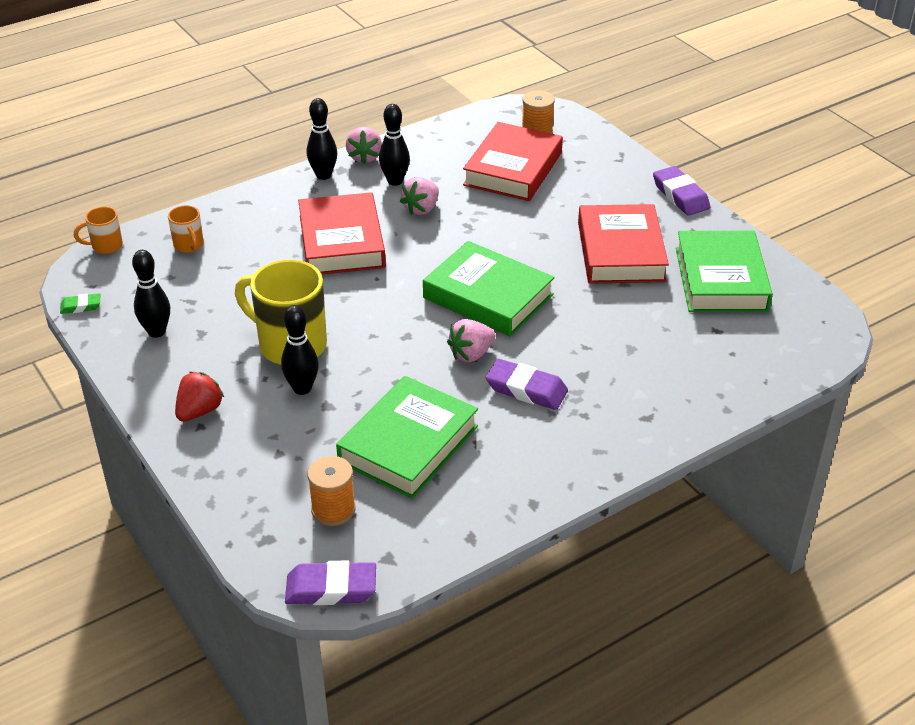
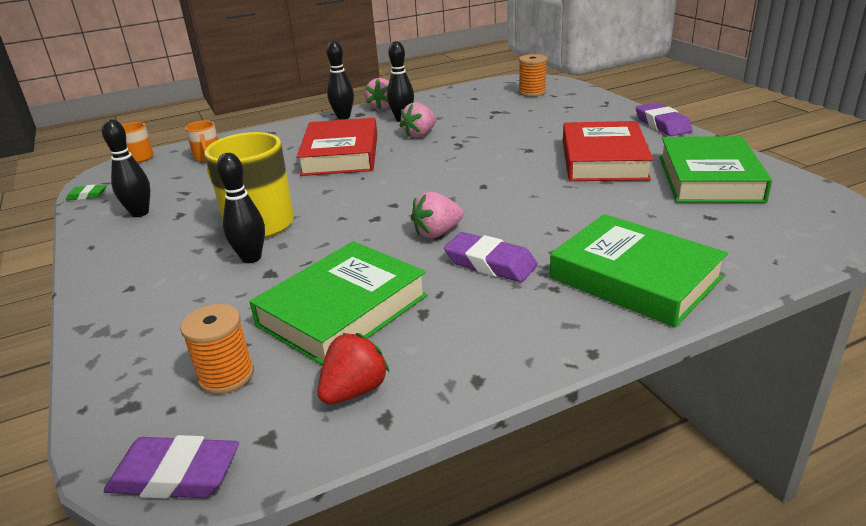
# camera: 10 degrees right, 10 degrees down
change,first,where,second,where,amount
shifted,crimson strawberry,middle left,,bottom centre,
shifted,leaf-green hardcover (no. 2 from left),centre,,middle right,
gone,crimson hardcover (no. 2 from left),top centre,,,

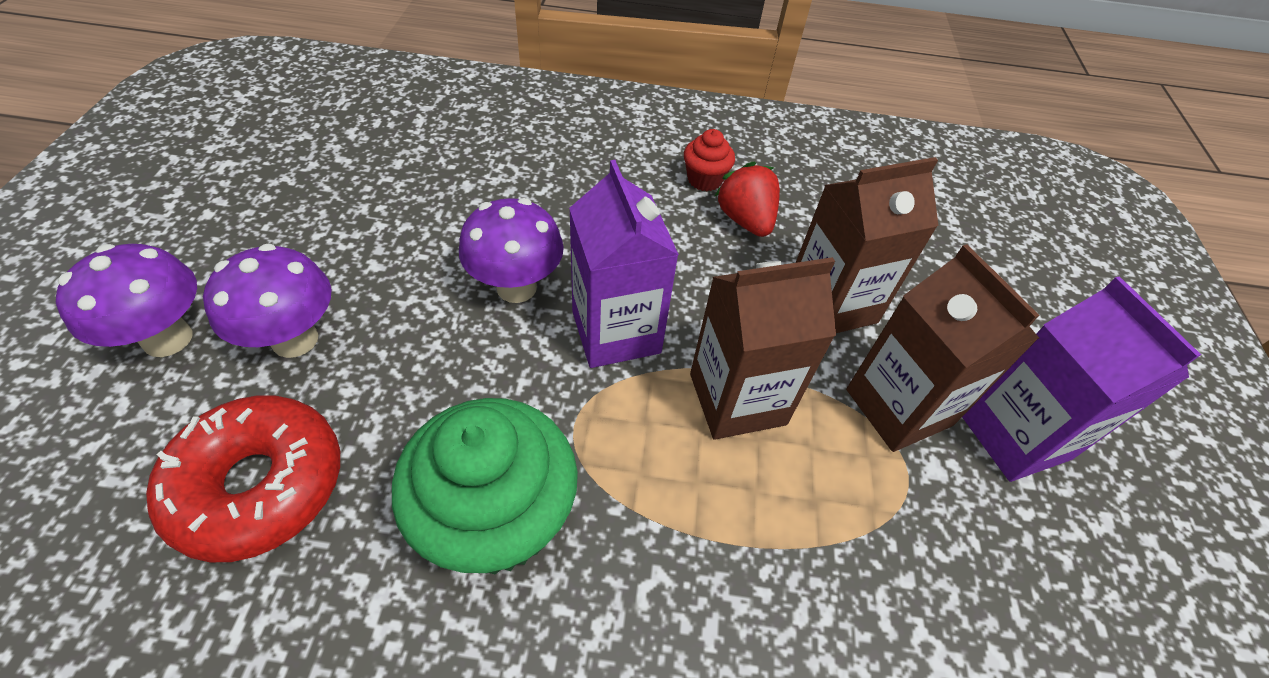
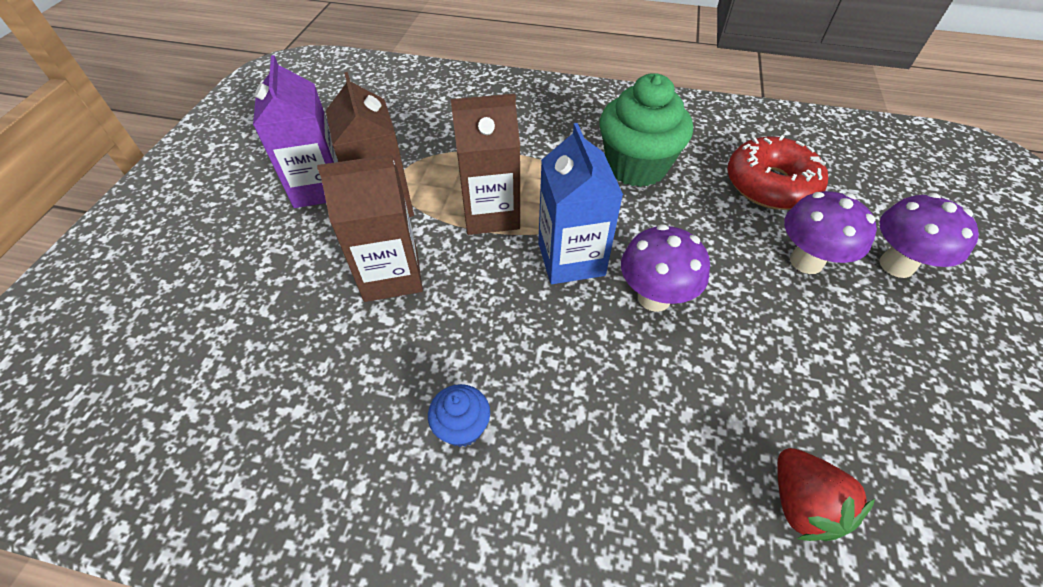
# camera: 170 degrees left, 0 degrees up
change,first,where,second,where,amount
repainted,purple carton (no. 1 from left),centre,royal blue carton,centre,
repainted,crimson fairy cake,top centre,royal blue fairy cake,bottom centre,
shifted,crimson strawberry,top centre,,bottom right,

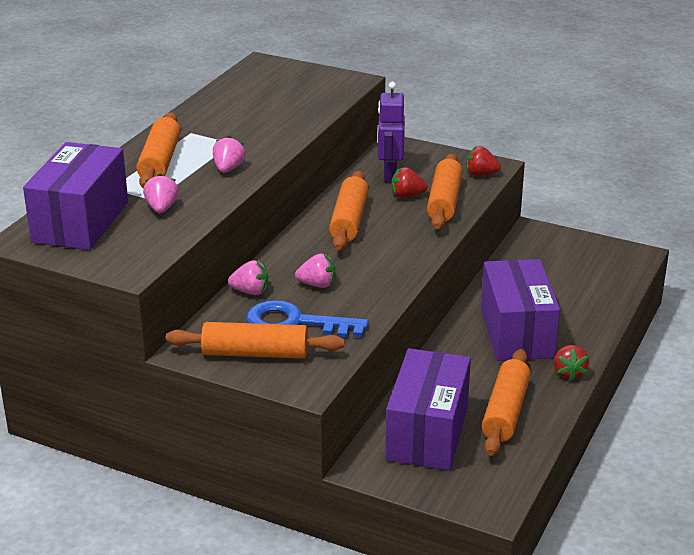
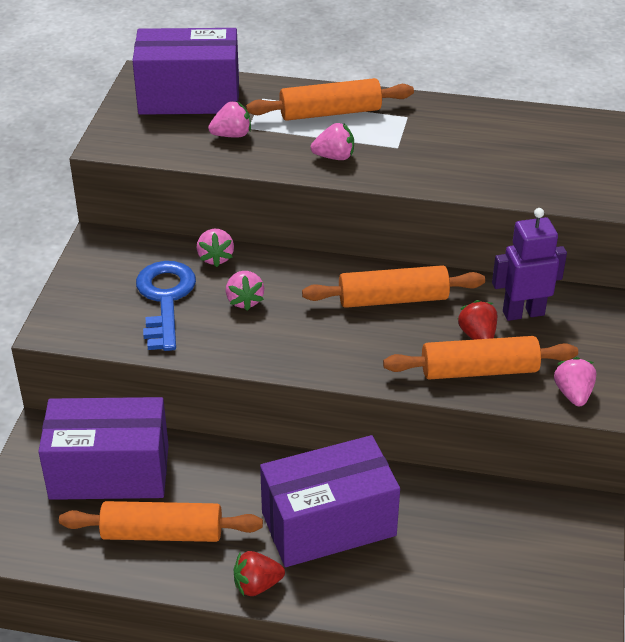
# camera: 75 degrees right, 10 degrees up
change,first,where,second,where,amount
gone,orange rolling pin (no. 2 from left),centre,,,
repainted,crimson strawberry (no. 2 from left),top right,pink strawberry (no. 5 from left),middle right,

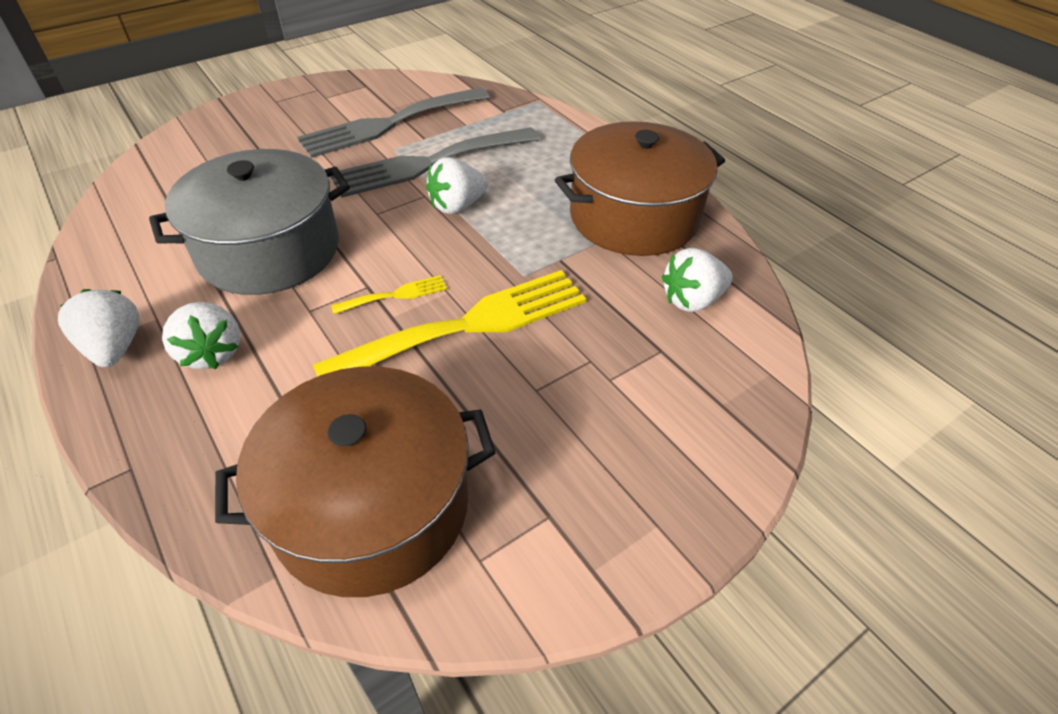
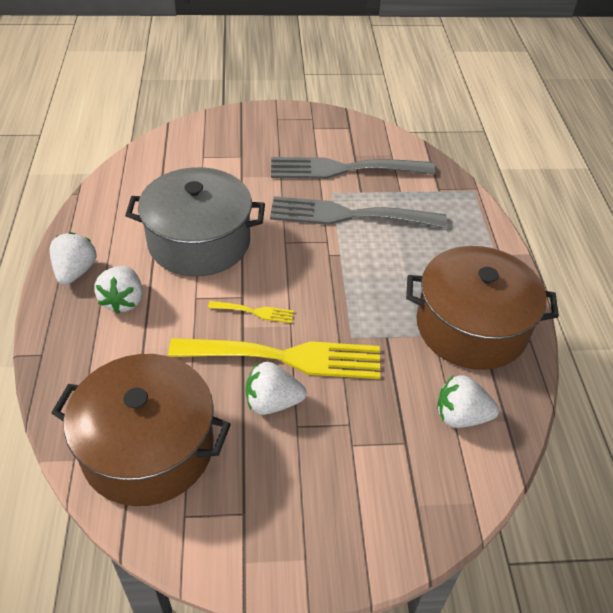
# camera: 30 degrees right, 0 degrees up
change,first,where,second,where,amount
shifted,snow-white strawberry (no. 3 from left),top centre,,centre,

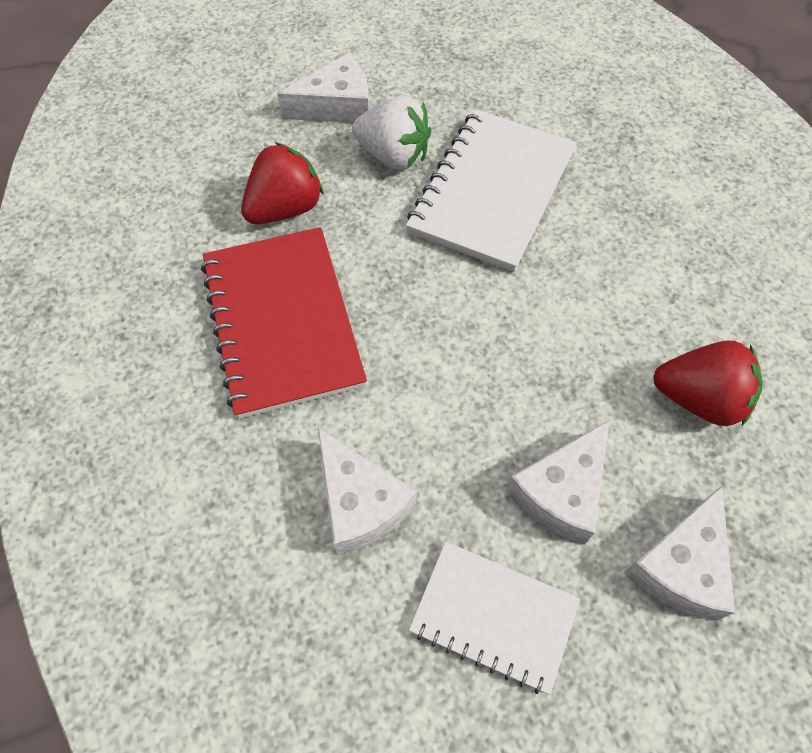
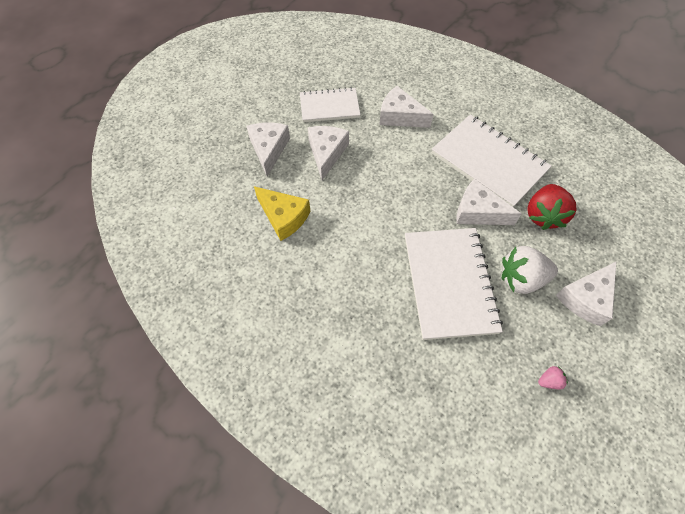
# camera: 150 degrees right, 0 degrees up
change,first,where,second,where,amount
repainted,crimson notepad,centre,snow-white notepad (no. 3 from left),top right,
swapped,crimson strawberry (no. 2 from left),middle right,golden cheese wedge,centre,
new,,,snow-white cheese wedge (no. 4 from left),middle right,
new,,,pink strawberry,bottom right,

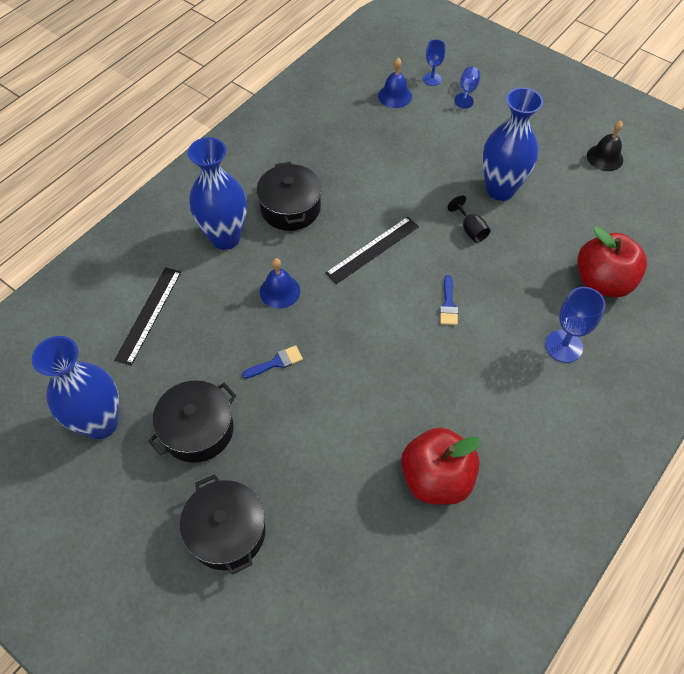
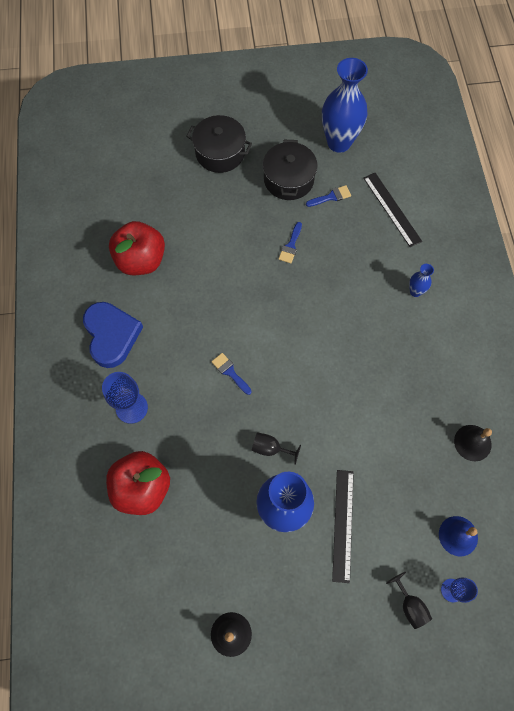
# camera: 135 degrees right, 10 degrees up
change,first,where,second,where,amount
scaled,royal blue tall vase (no. 2 from left in the first image),top left,royal blue tall vase (no. 3 from left),middle right,x0.44
gone,ebony stockpot (no. 3 from left),top centre,,,
gone,royal blue school bell (no. 1 from left),centre,,,
shifted,ebony ruler (no. 2 from left in the first image),centre,ebony ruler (no. 1 from left),bottom right,
repainted,royal blue chalice (no. 2 from left),top right,ebony chalice (no. 2 from left),bottom right,
new,,,royal blue love heart,middle left,
new,,,royal blue paint brush (no. 3 from left),top centre,
new,,,ebony school bell (no. 2 from left),middle right,

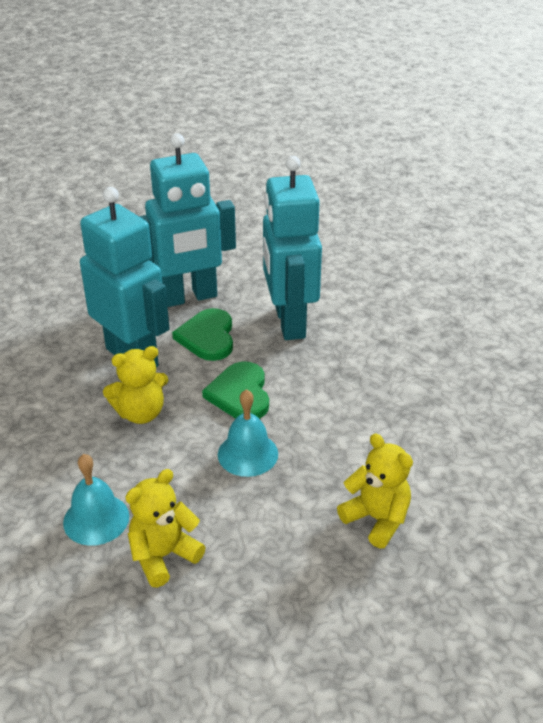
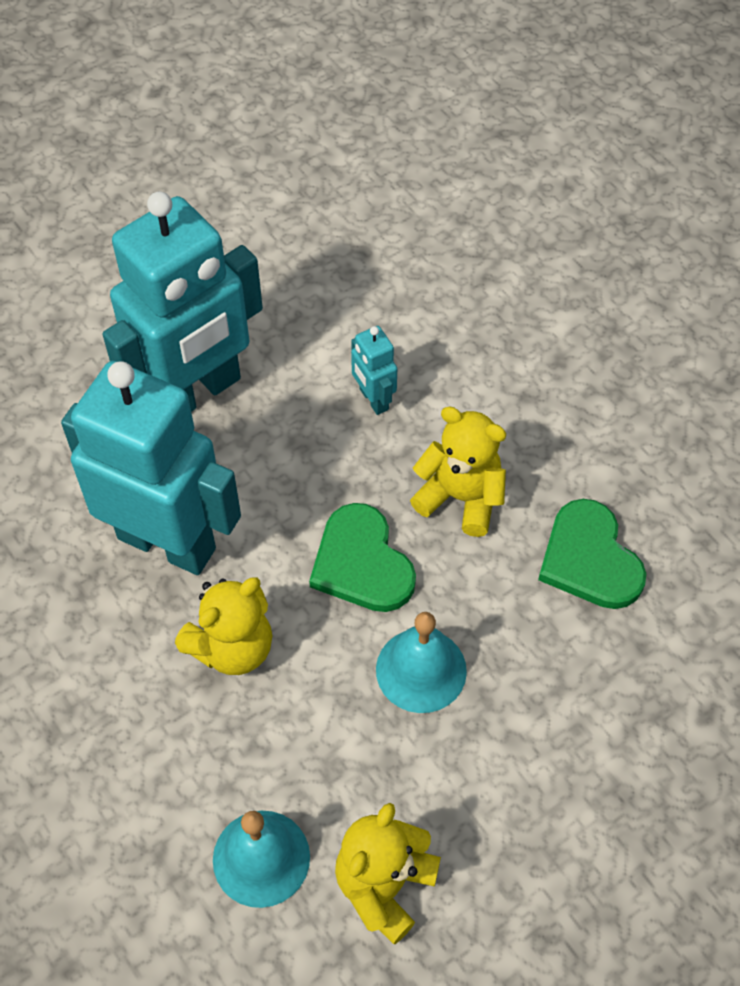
# camera: 20 degrees left, 20 degrees up
change,first,where,second,where,amount
shifted,leaf-green love heart (no. 1 from left in the first image),centre,leaf-green love heart (no. 2 from left),middle right,
scaled,turquoise robot figure (no. 3 from left),centre,,centre,x0.41
shifted,golden teddy (no. 3 from left),bottom right,,centre,

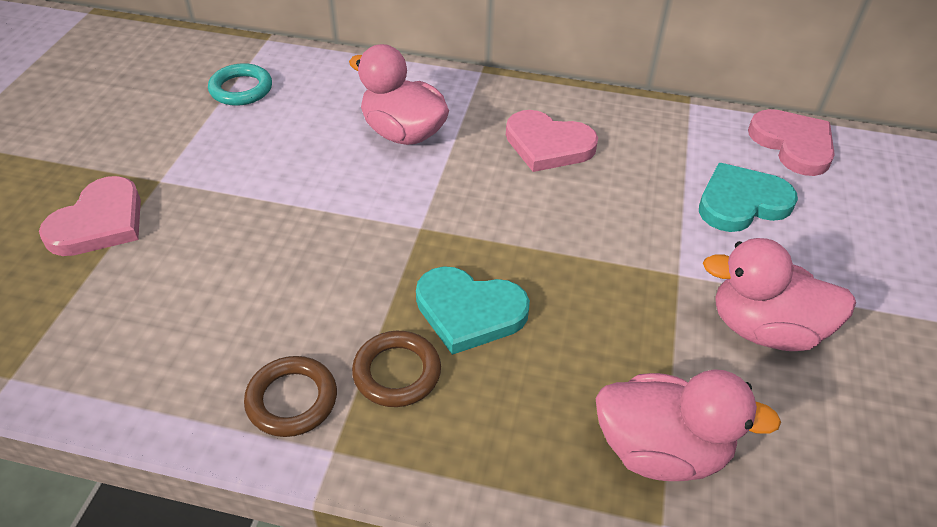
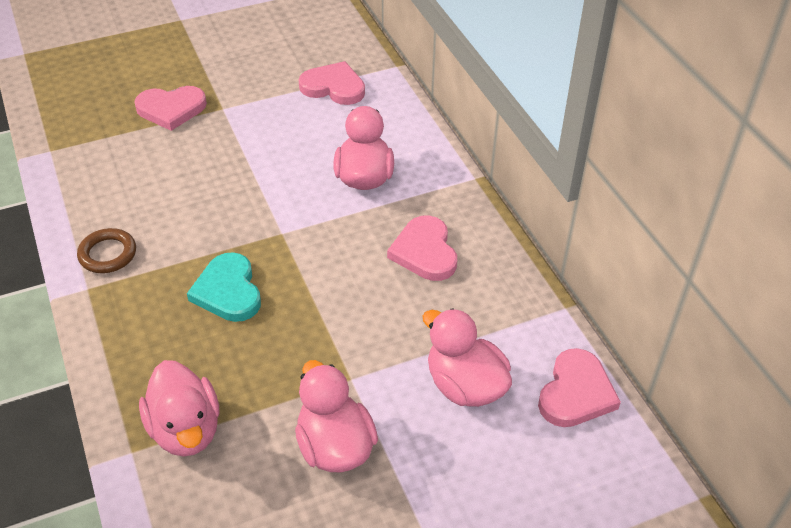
# camera: 55 degrees right, 0 degrees up
change,first,where,second,where,amount
swapped,turquoise hoop,top left,pink love heart (no. 2 from left),top centre,
gone,russet hoop (no. 2 from left),bottom centre,,,
swapped,turquoise love heart (no. 2 from left),middle right,pink rubber duck (no. 4 from left),bottom centre,

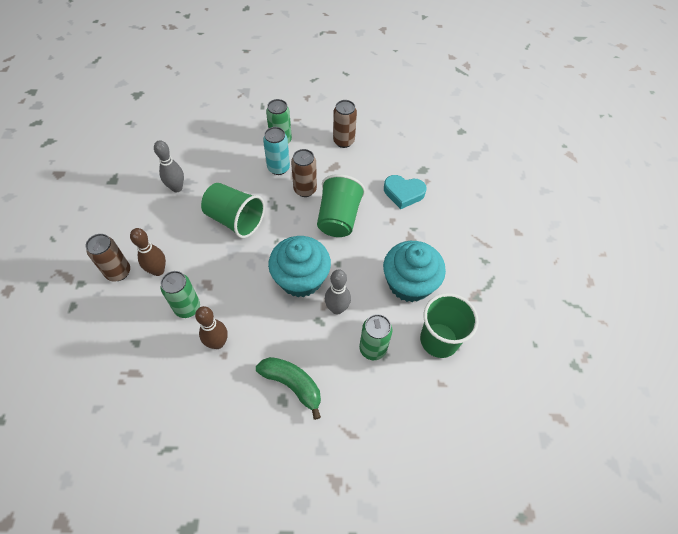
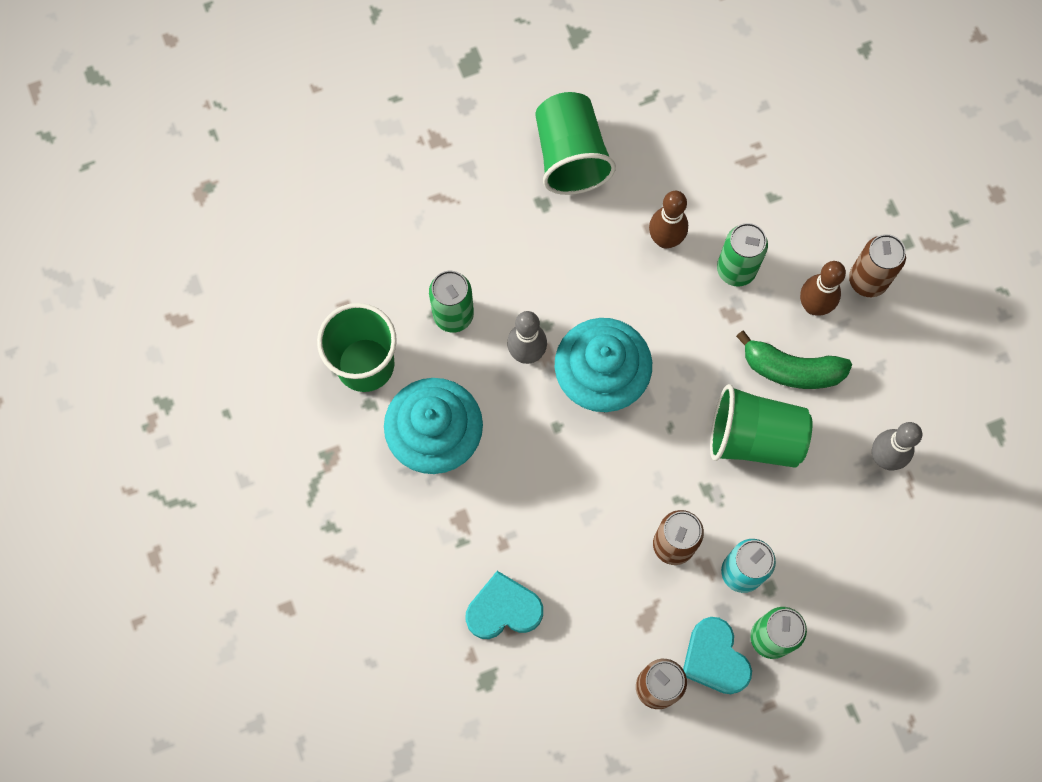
# camera: 160 degrees right, 15 degrees up
change,first,where,second,where,amount
shifted,leaf-green banana,bottom centre,,middle right,
shifted,leaf-green beaker (no. 2 from left),centre,,top centre,
new,,,turquoise love heart (no. 2 from left),bottom right,

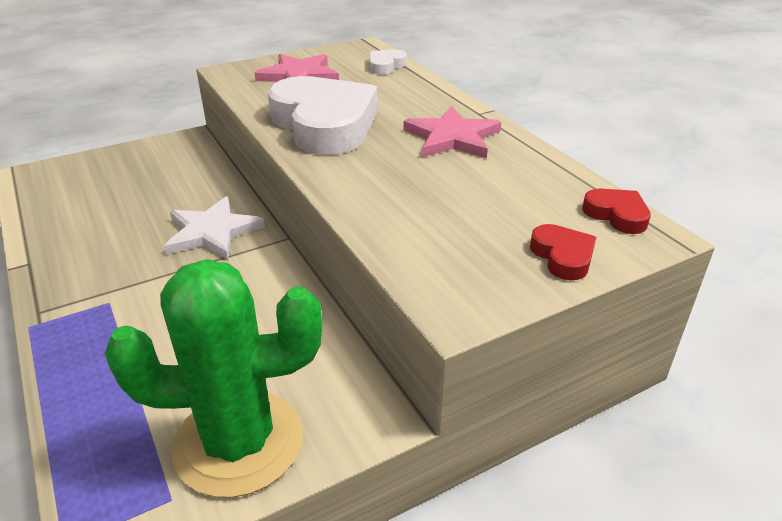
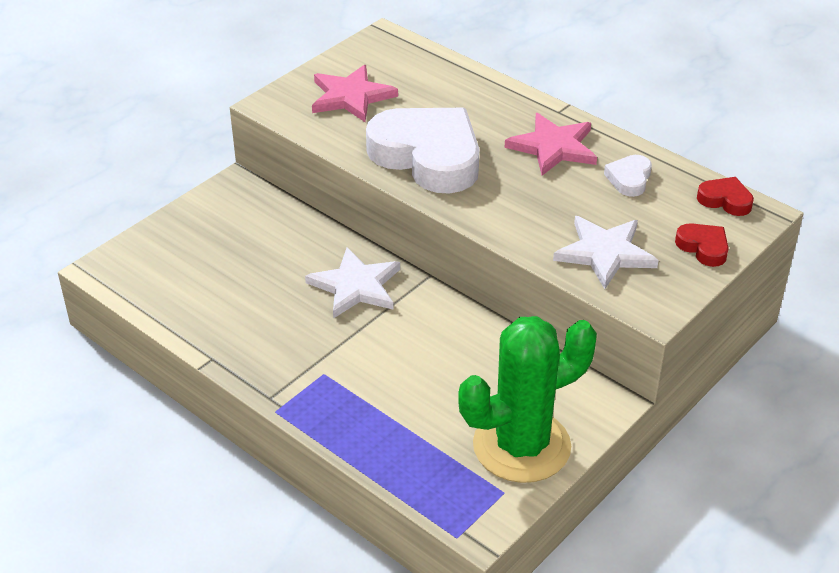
# camera: 20 degrees left, 5 degrees up
change,first,where,second,where,amount
shifted,snow-white love heart (no. 2 from left),top centre,,top right,
new,,,snow-white star shape (no. 2 from left),middle right,

